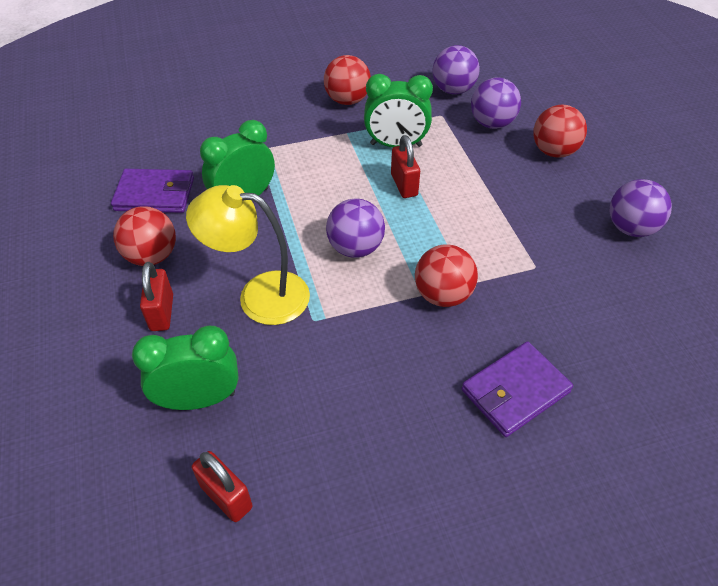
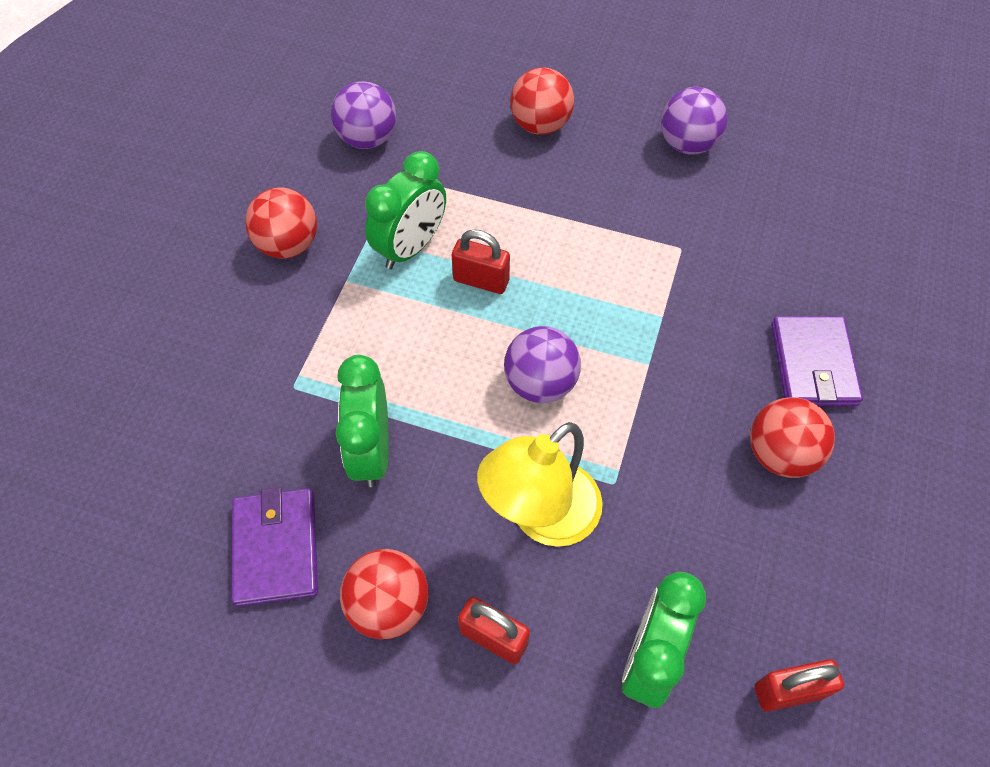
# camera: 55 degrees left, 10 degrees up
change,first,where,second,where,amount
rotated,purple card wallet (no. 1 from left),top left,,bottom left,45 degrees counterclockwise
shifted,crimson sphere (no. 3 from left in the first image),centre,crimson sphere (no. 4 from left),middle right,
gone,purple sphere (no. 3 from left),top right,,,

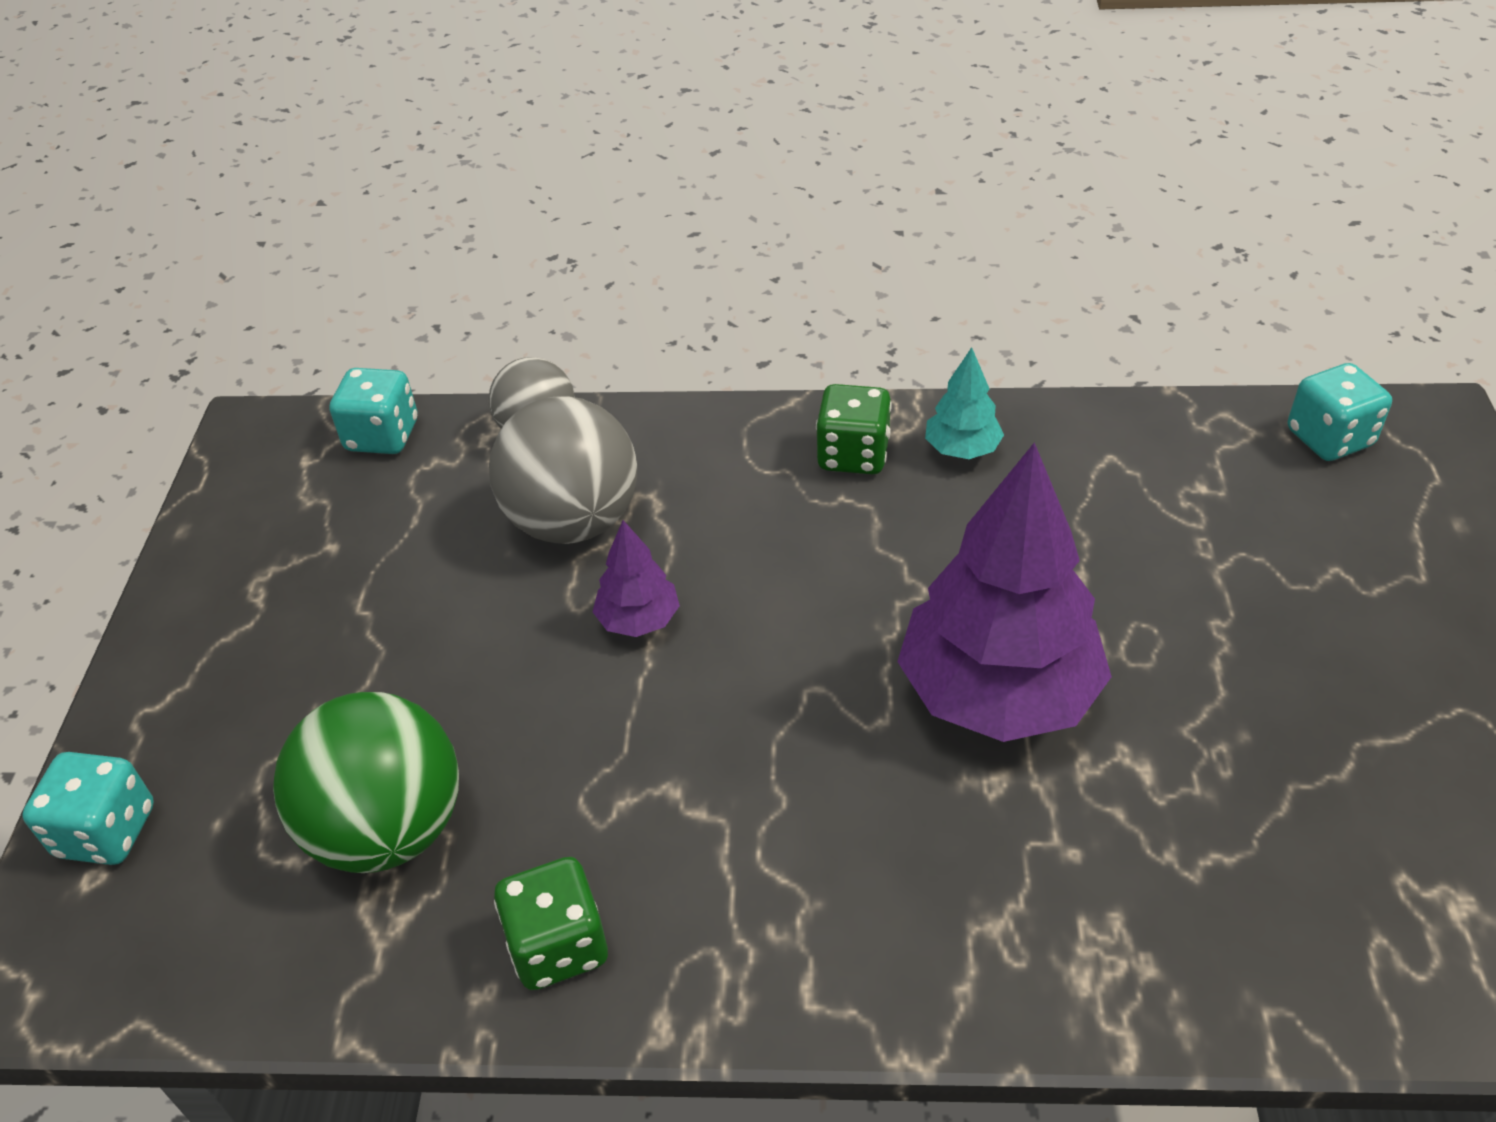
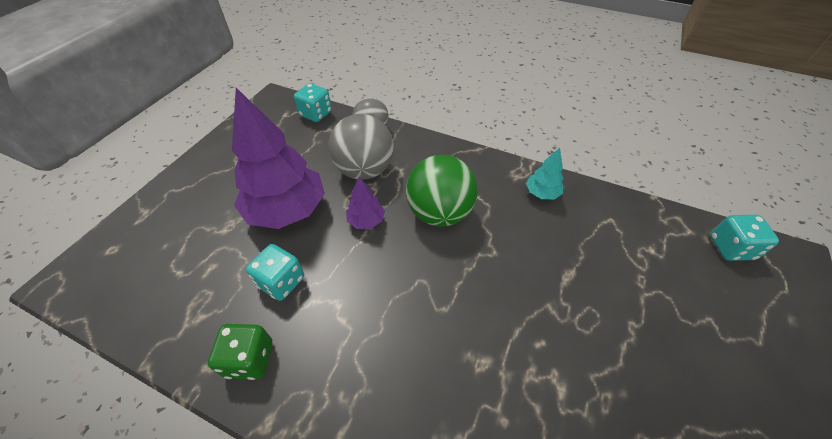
# camera: 20 degrees right, 5 degrees up
change,first,where,second,where,amount
shifted,turquoise dice (no. 1 from left),bottom left,,middle left,
shifted,leaf-green sphere,bottom left,,centre,
gone,leaf-green dice (no. 2 from left),centre,,,
shifted,purple tree (no. 2 from left in the first image),middle right,purple tree (no. 1 from left),centre,

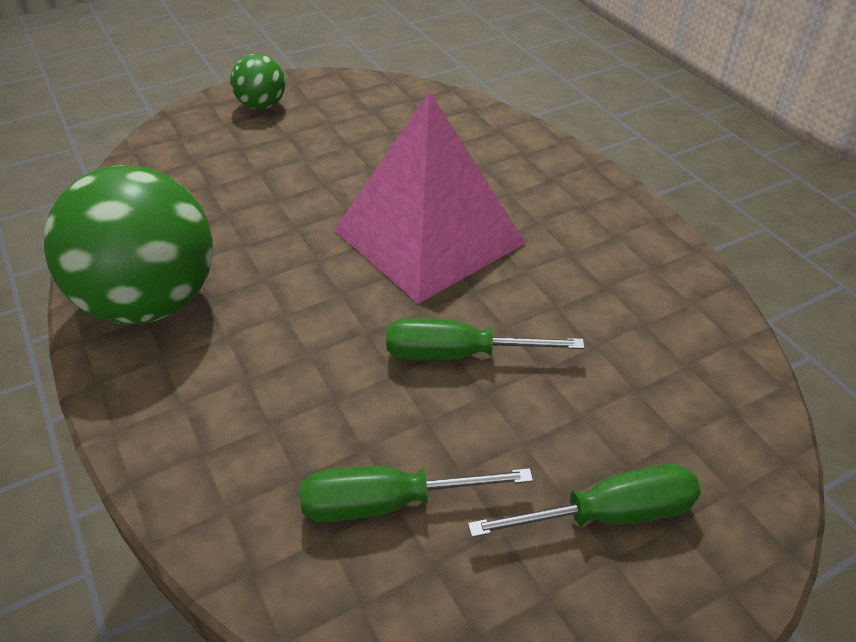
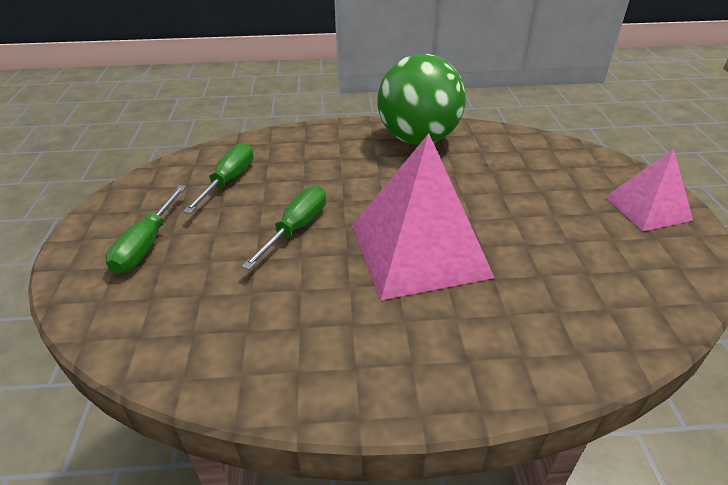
# camera: 115 degrees right, 5 degrees down
change,first,where,second,where,amount
swapped,leaf-green sphere (no. 2 from left),top left,pink solid pyramid (no. 2 from left),middle right,

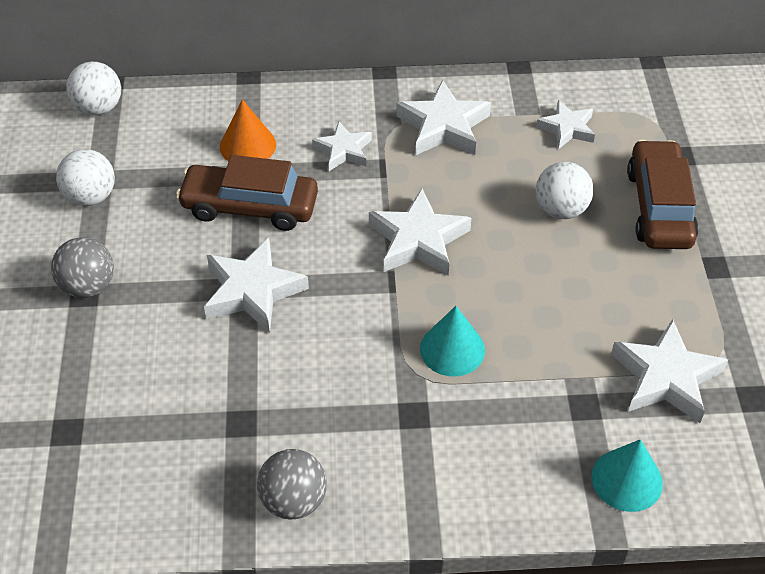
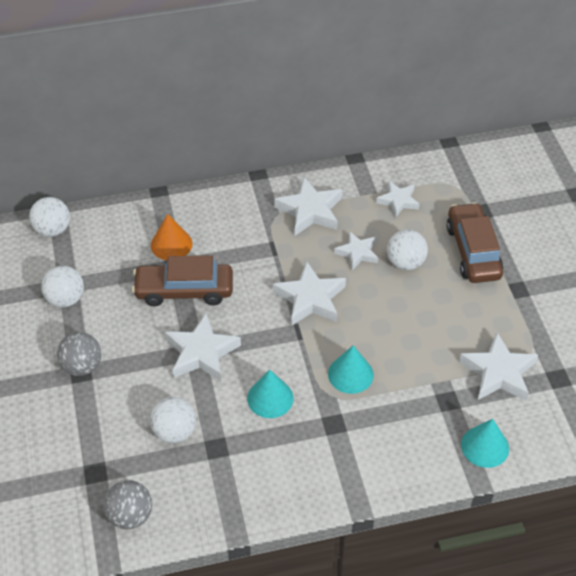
# camera: 10 degrees left, 0 degrees up
change,first,where,second,where,amount
shifted,grey sphere (no. 2 from left),bottom centre,,bottom left,
shifted,snow-white star shape (no. 2 from left in the first image),top centre,snow-white star shape (no. 4 from left),centre,
new,,,snow-white sphere (no. 3 from left),bottom left,
new,,,turquoise solid cone (no. 1 from left),bottom centre,

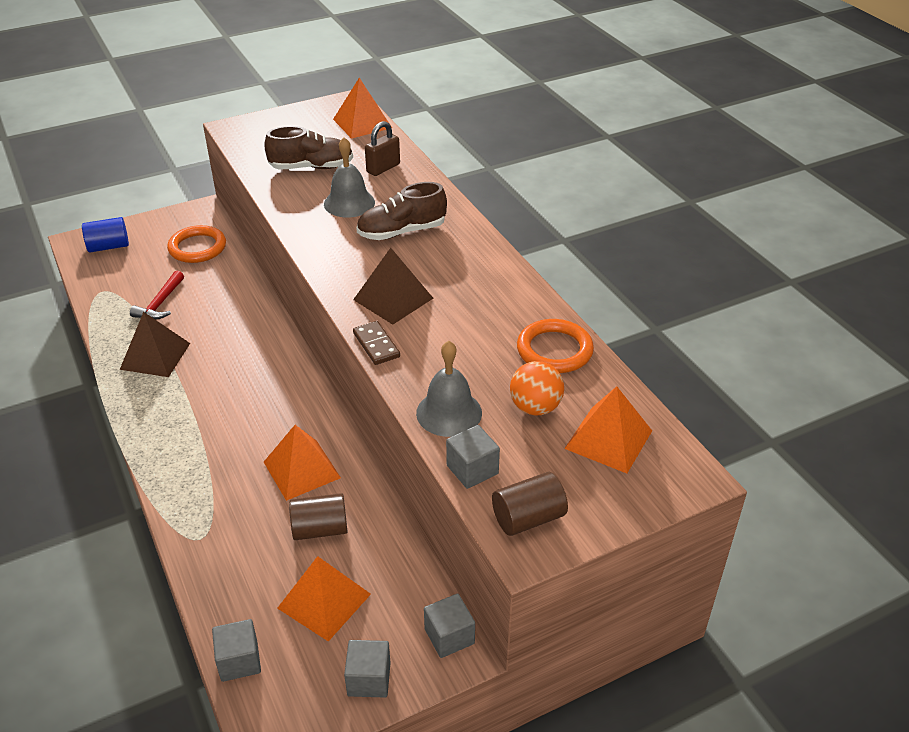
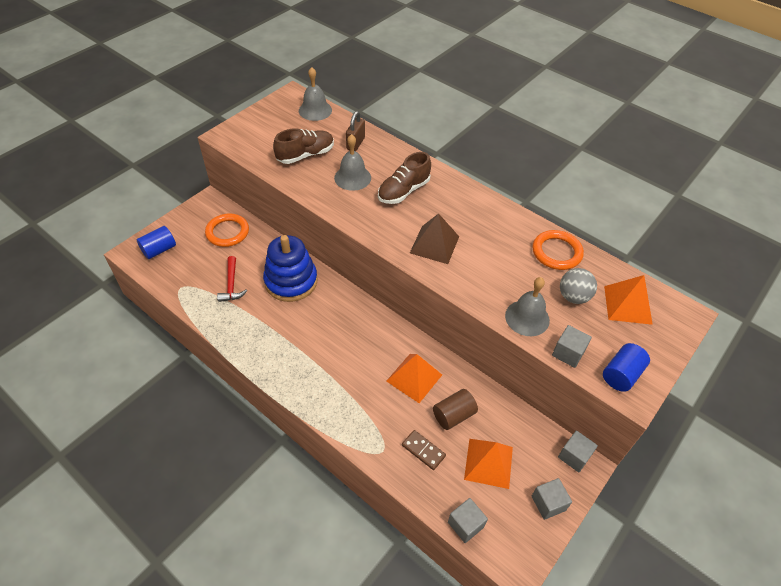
# camera: 25 degrees left, 10 degrees up
change,first,where,second,where,amount
gone,russet solid pyramid (no. 1 from left),middle left,,,
swapped,orange solid pyramid (no. 3 from left),top centre,grey school bell (no. 1 from left),top centre,
shifted,russet domino piece,centre,,bottom centre,
repainted,russet cylinder (no. 2 from left),bottom centre,royal blue cylinder (no. 2 from left),middle right,
repainted,orange sphere,centre,grey sphere,middle right,
new,,,royal blue ring stacker,centre,

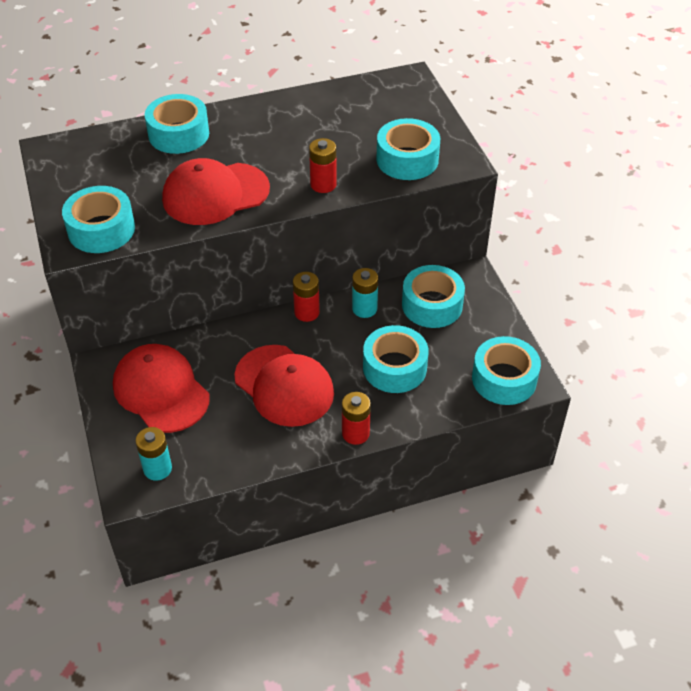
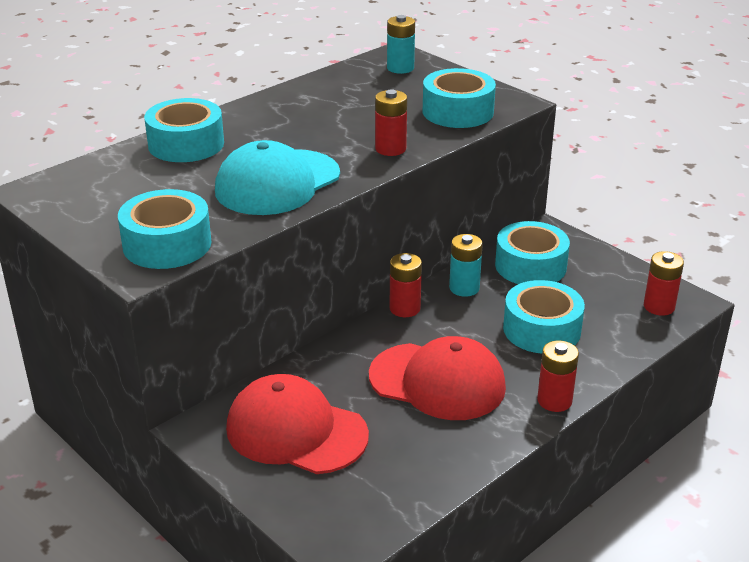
# camera: 25 degrees left, 15 degrees down
change,first,where,second,where,amount
shifted,turquoise battery (no. 1 from left),middle left,,top centre,
repainted,crimson peaked cap (no. 2 from left),top left,turquoise peaked cap,top centre,
swapped,turquoise sticky tape (no. 6 from left),middle right,crimson battery (no. 4 from left),middle right,

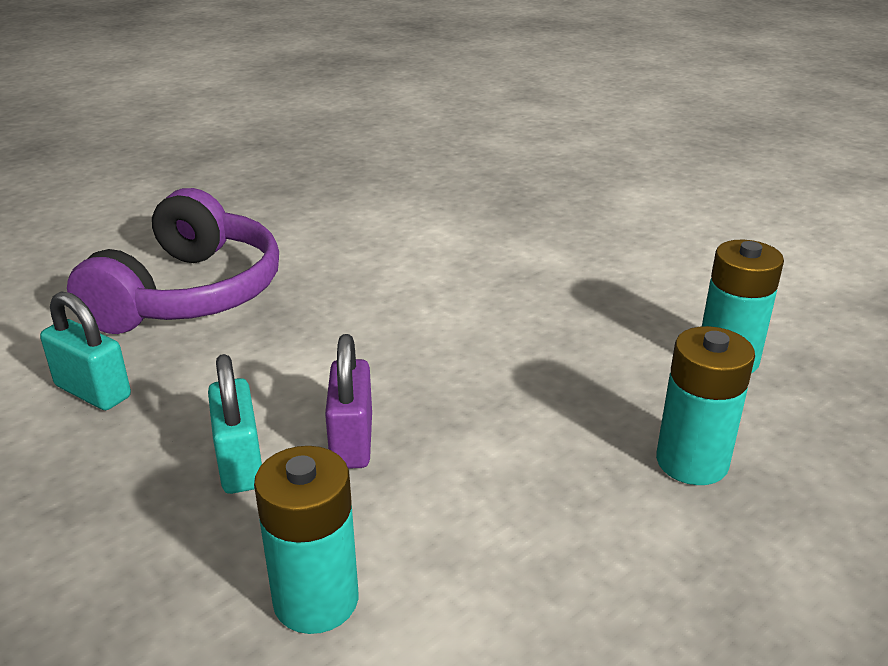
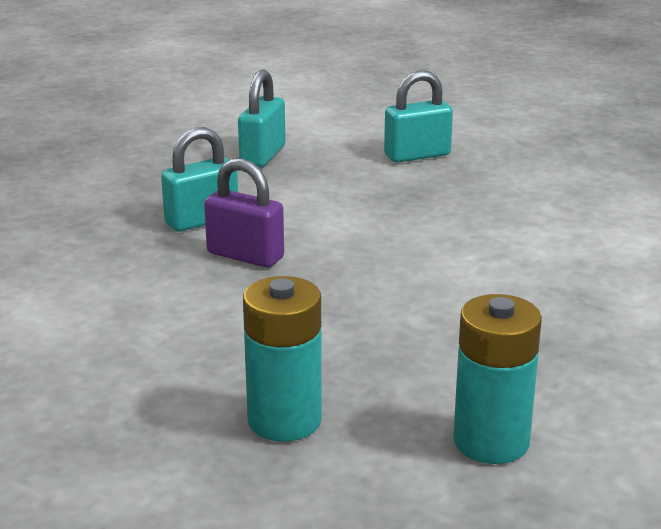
# camera: 75 degrees right, 5 degrees down
change,first,where,second,where,amount
swapped,purple headset,middle left,turquoise lock (no. 3 from left),top centre,
gone,turquoise battery (no. 1 from left),bottom centre,,,
rotated,purple lock,centre,,centre,45 degrees clockwise

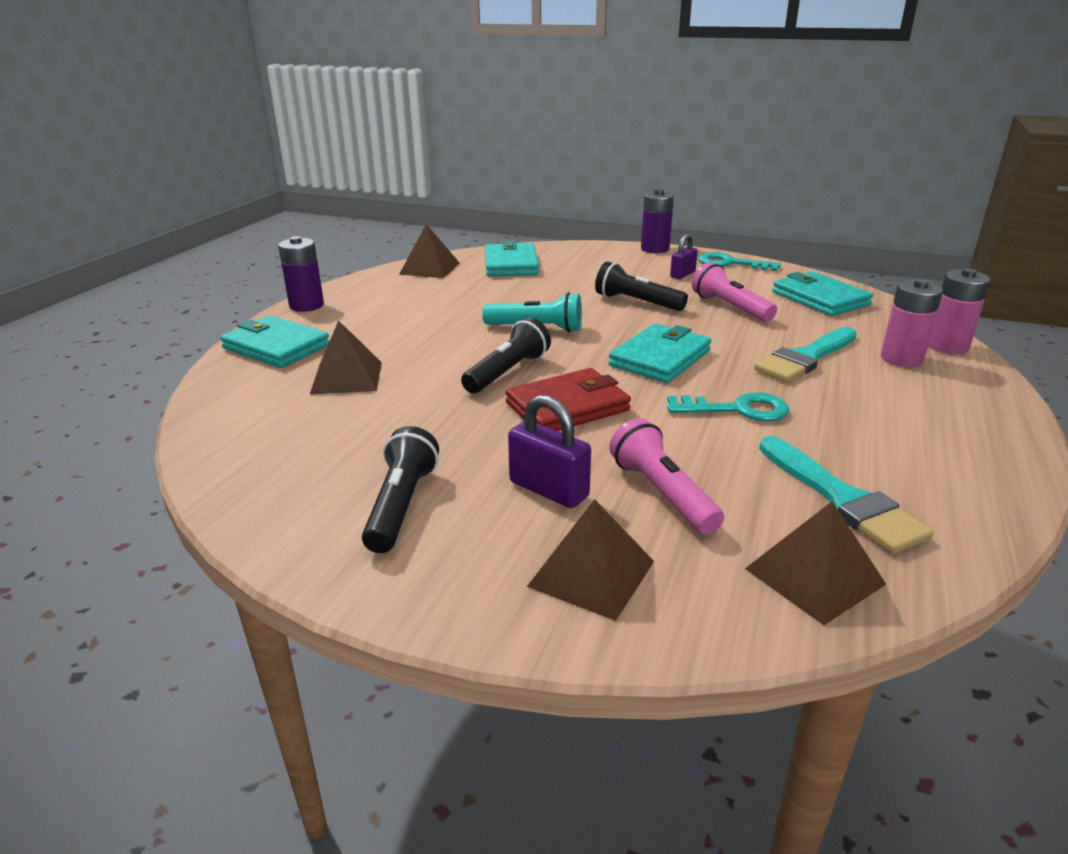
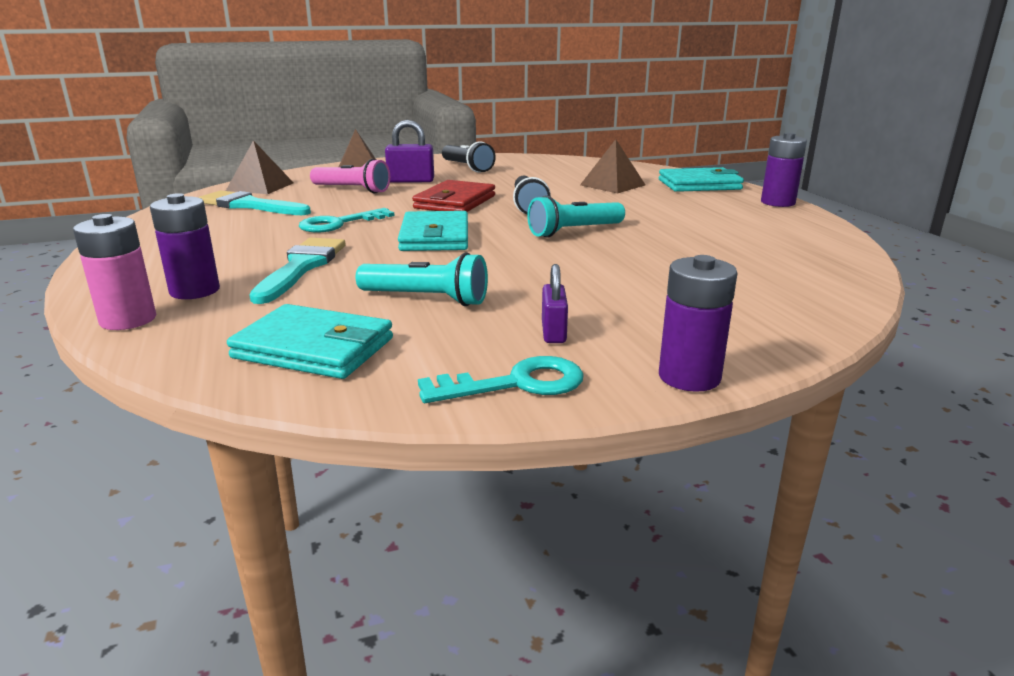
# camera: 140 degrees right, 5 degrees down
change,first,where,second,where,amount
gone,russet solid pyramid (no. 2 from left),top centre,,,
gone,turquoise card wallet (no. 2 from left),top centre,,,
gone,ebony flashlight (no. 3 from left),centre,,,
repainted,pink flashlight (no. 2 from left),middle right,turquoise flashlight (no. 1 from left),centre,
repainted,pink battery (no. 1 from left),middle right,purple battery (no. 1 from left),middle left,

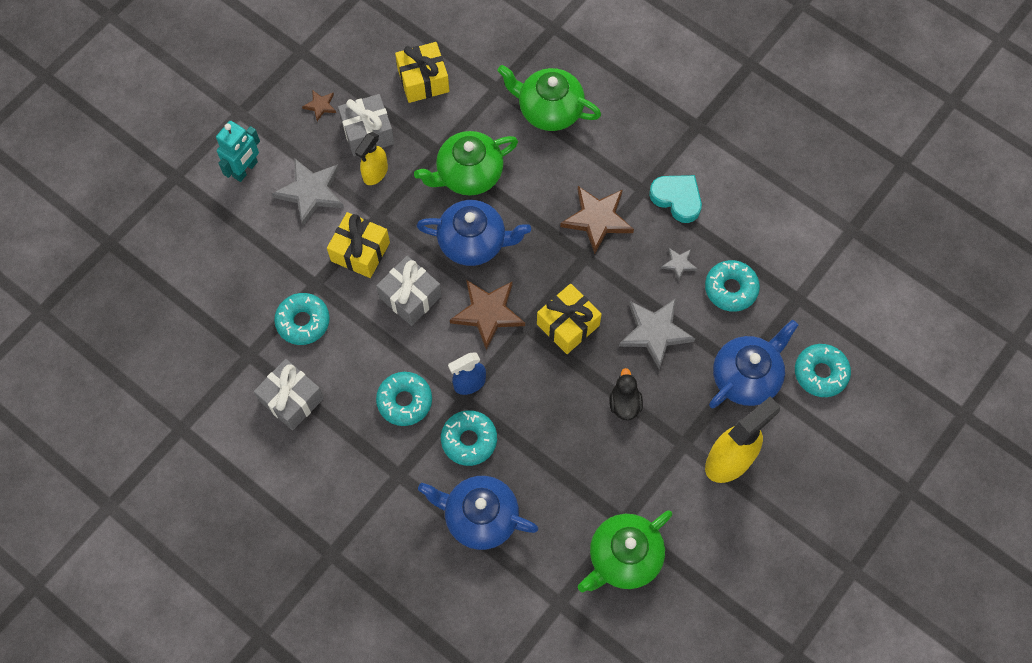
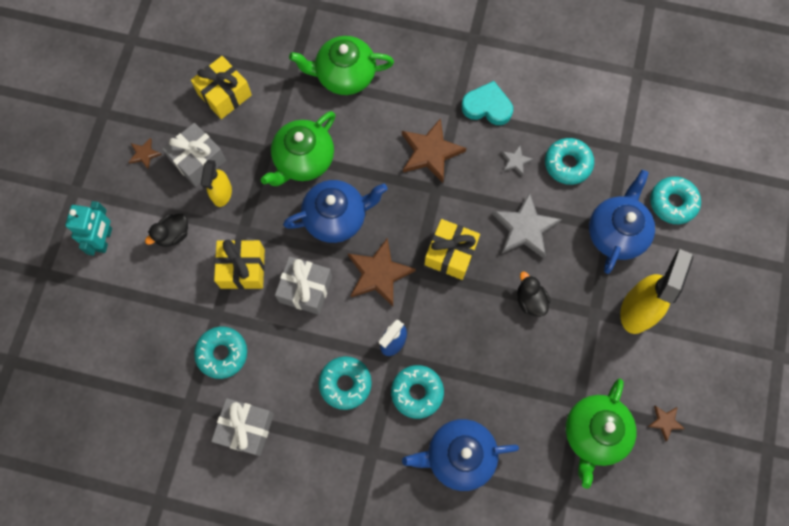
# camera: 25 degrees left, 5 degrees up
change,first,where,second,where,amount
swapped,grey star shape (no. 1 from left),top left,ebony rubber duck (no. 1 from left),middle left,
new,,,russet star shape (no. 4 from left),bottom right,

